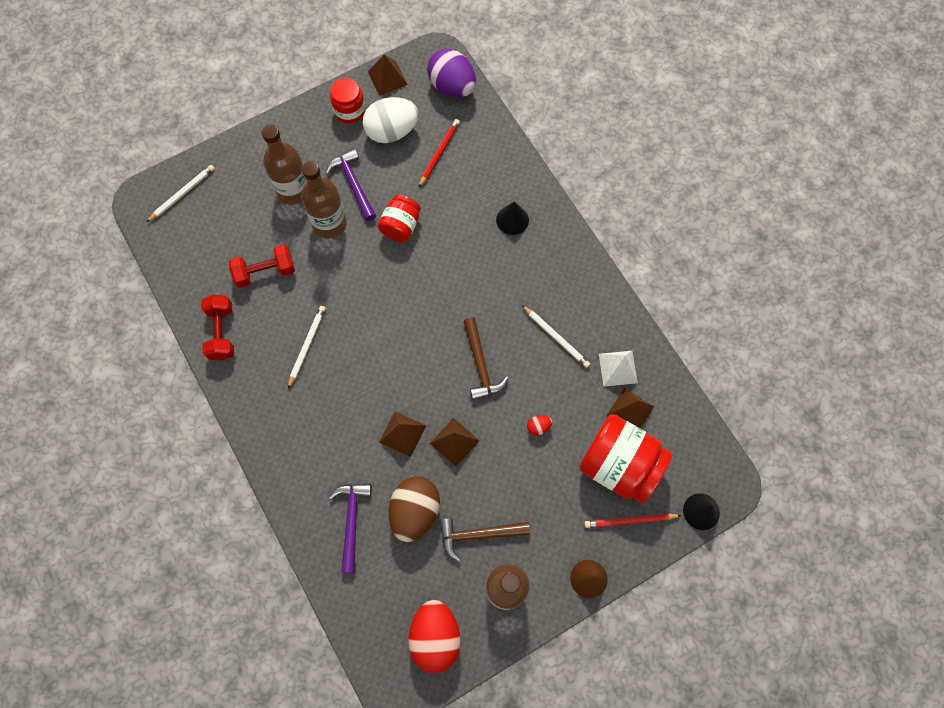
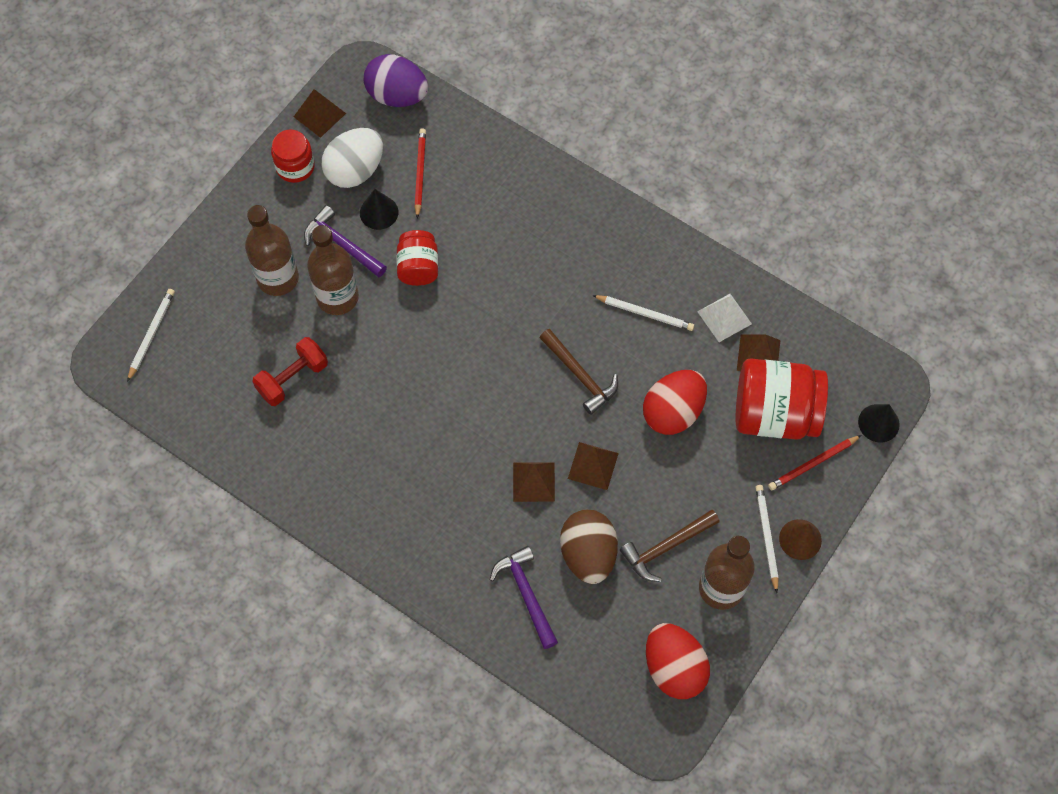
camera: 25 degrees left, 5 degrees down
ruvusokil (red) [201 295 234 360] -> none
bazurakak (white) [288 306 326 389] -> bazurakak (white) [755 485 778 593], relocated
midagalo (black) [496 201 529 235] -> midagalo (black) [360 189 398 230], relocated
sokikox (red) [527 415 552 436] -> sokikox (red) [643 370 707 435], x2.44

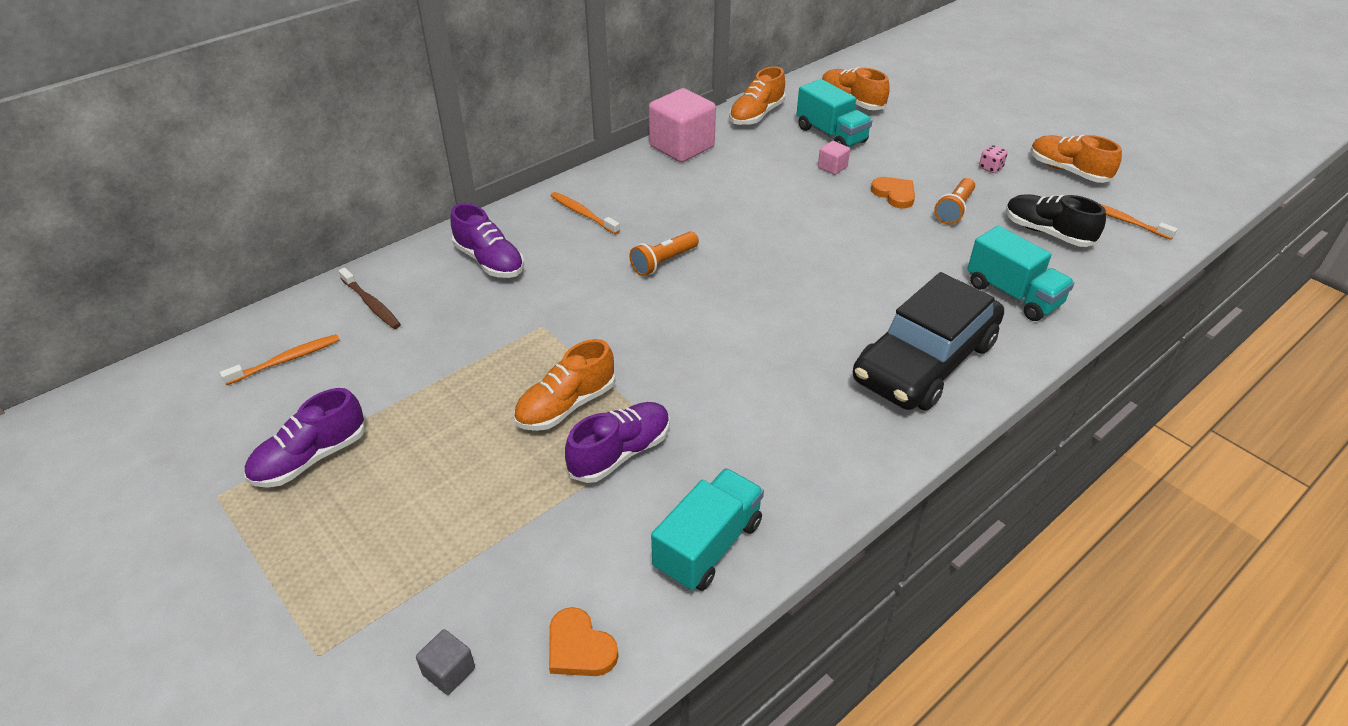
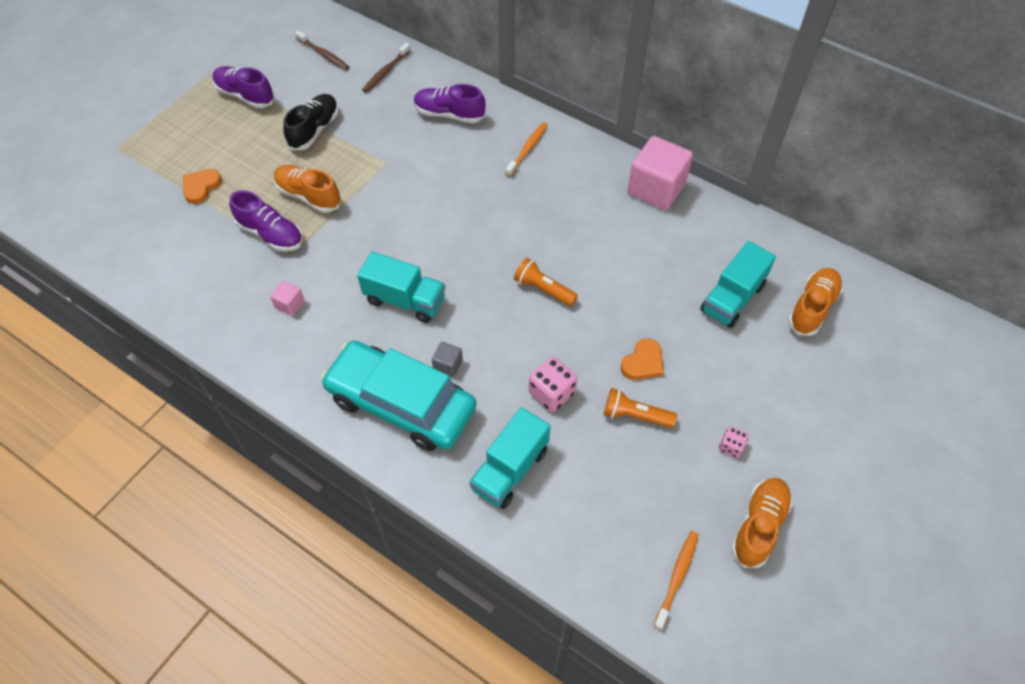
camera: 75 degrees right, 15 degrees up
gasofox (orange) [729 66 786 125] -> none
none -> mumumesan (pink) [529 357 577 412]
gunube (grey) [416 629 475 695] -> gunube (grey) [432 342 463 377], relocated
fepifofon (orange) [549 607 618 676] -> fepifofon (orange) [183 169 222 204], relocated
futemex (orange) [630 231 699 276] -> futemex (orange) [514 258 578 307], relocated
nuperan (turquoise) [651 468 764 591] -> nuperan (turquoise) [357 252 445 323], relocated
gunube (pink) [818 141 850 175] -> gunube (pink) [270 281 305 316], relocated
gasofox (black) [1006 194 1106 247] -> gasofox (black) [283 94 339 150], relocated
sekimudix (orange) [220 334 340 385] -> sekimudix (brown) [295 30 349 70]
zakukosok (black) [853 272 1004 410] -> zakukosok (turquoise) [321 341 476 451]
gasofox (purple) [450 203 524 278] -> gasofox (purple) [414 84 486 123], 75 degrees clockwise

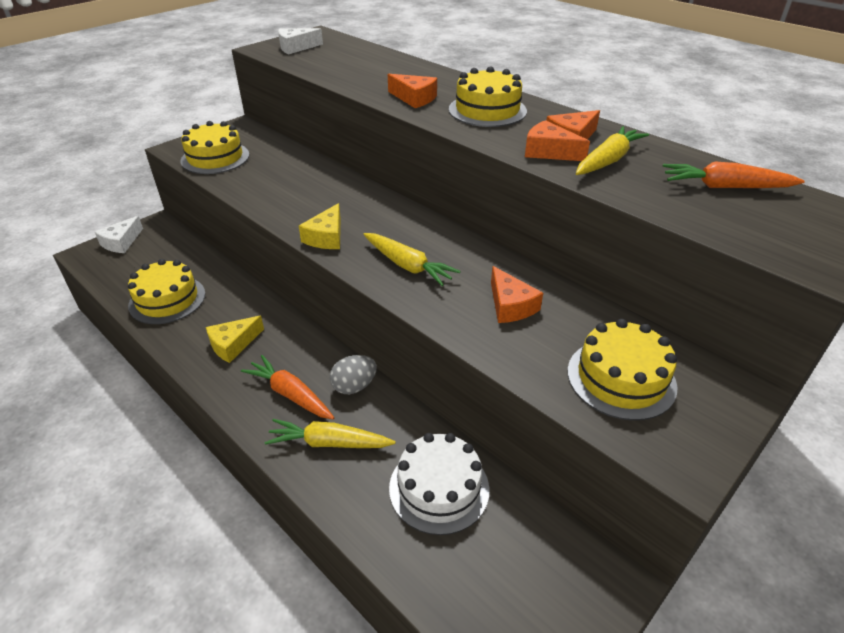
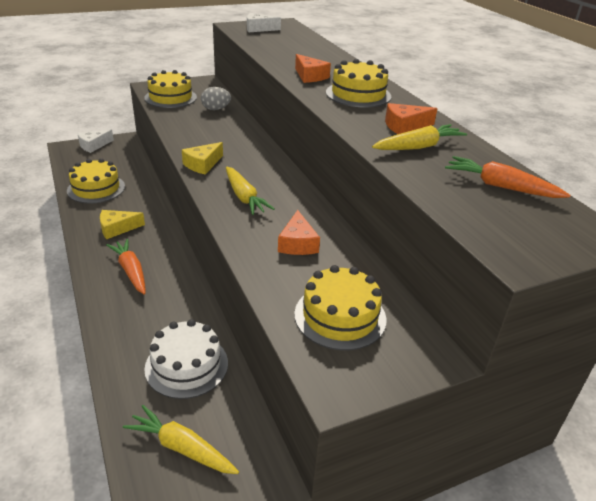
camera: 20 degrees right, 5 degrees down
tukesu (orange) [525 120 590 161] -> none
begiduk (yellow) [265 419 395 448] -> begiduk (yellow) [123 405 239 474], relocated
sokikox (grey) [330 355 377 394] -> sokikox (grey) [201 87 231 110], relocated

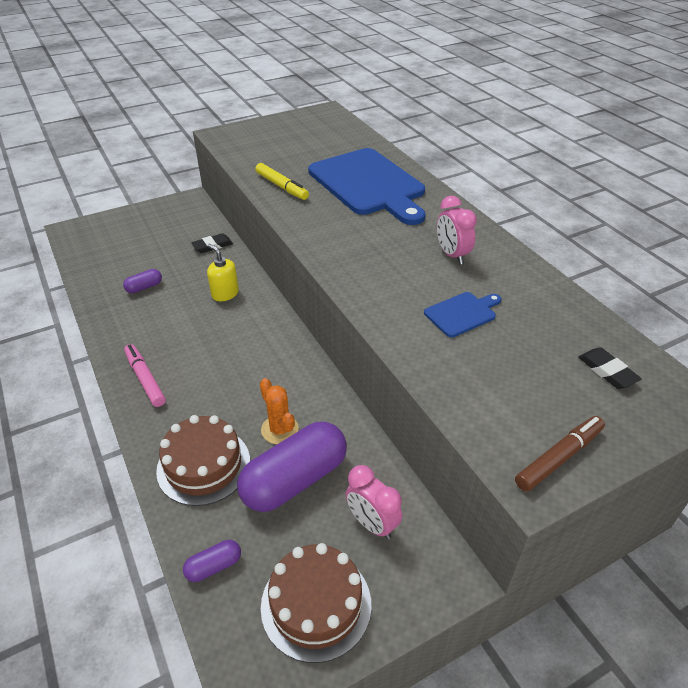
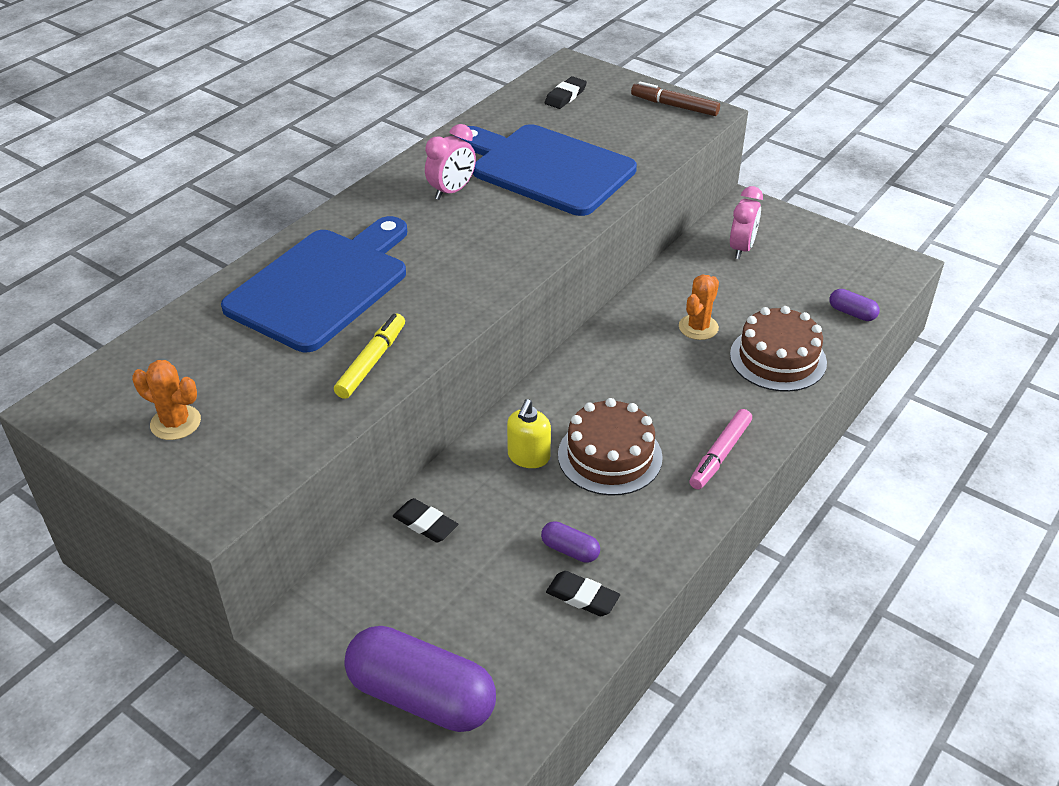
camera: 115 degrees left, 0 degrees up
none -> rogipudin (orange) [132 360 201 440]
none -> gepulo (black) [546 571 620 616]
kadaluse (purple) [237 422 347 512] -> kadaluse (purple) [344 626 496 732], relocated
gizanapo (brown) [261 543 371 663] -> gizanapo (brown) [558 398 663 496], relocated
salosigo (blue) [424 292 501 337] -> salosigo (blue) [455 124 637 216], x2.29

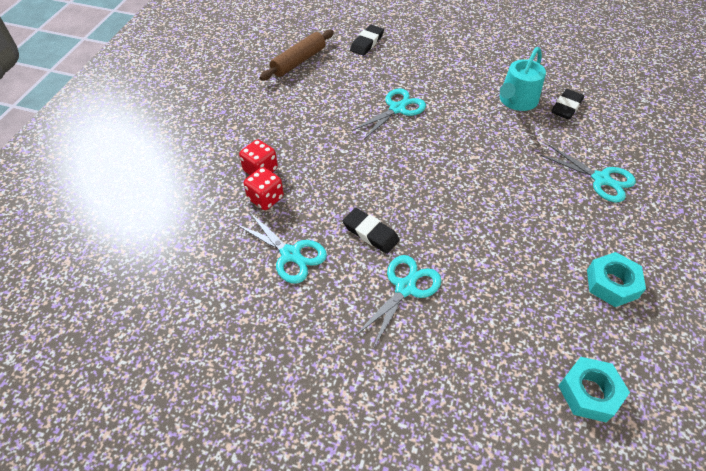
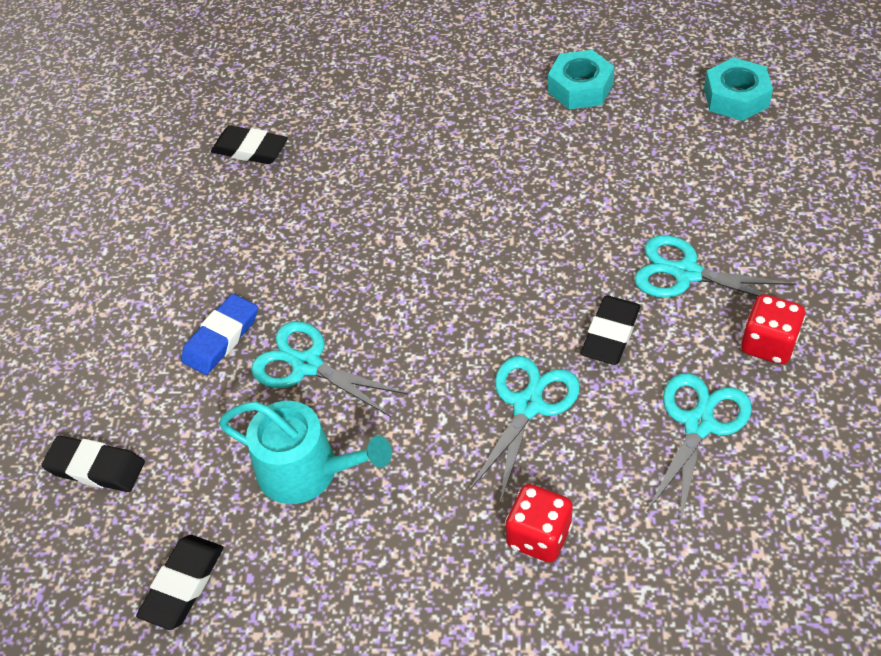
camera: 100 degrees left, 0 degrees up
none -> gepulo (blue) [181 294 258 375]
mumumesan (red) [244 167 284 210] -> mumumesan (red) [741 294 806 364], relocated
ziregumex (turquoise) [500 47 546 111] -> ziregumex (turquoise) [219 401 392 504], relocated
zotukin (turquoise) [540 145 636 202] -> zotukin (turquoise) [469 356 580 504], relocated
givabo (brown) [259 30 334 80] -> gepulo (black) [136 535 224 630]

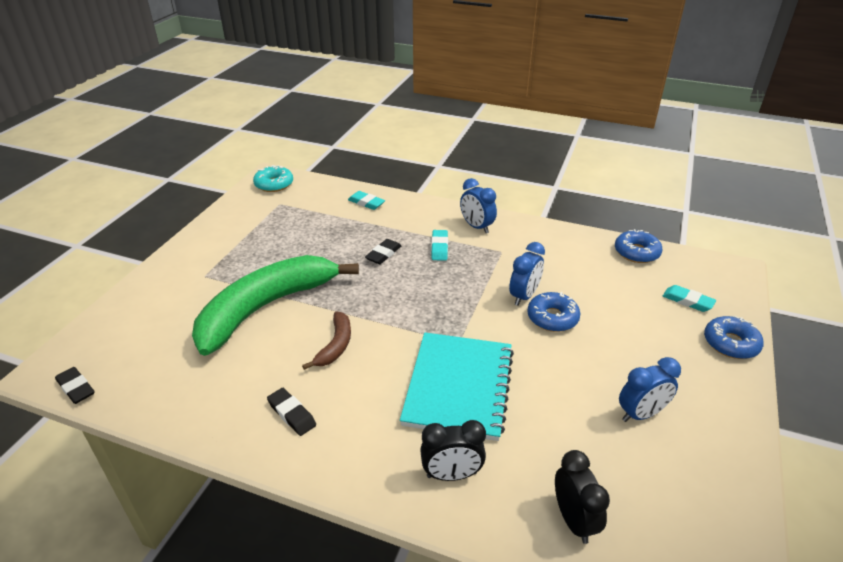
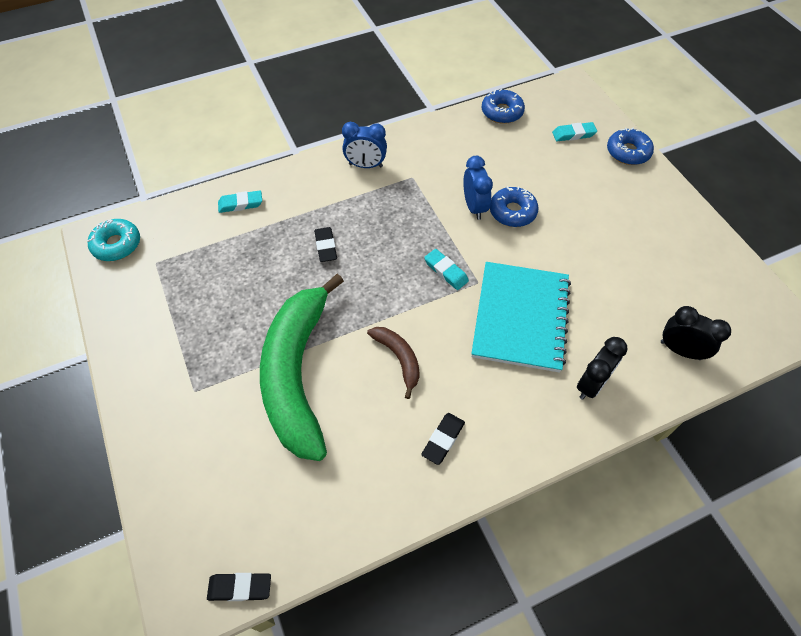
camera: 45 degrees left, 20 degrees up
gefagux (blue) [619 357 681 422] -> none
gepulo (turquoise) [431 230 448 261] -> gepulo (turquoise) [424 249 469 290], relocated
gepulo (black) [267 388 316 436] -> gepulo (black) [421 413 465 465], 60 degrees counterclockwise
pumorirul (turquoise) [400 332 514 441] -> pumorirul (turquoise) [471 262 571 373], 45 degrees clockwise

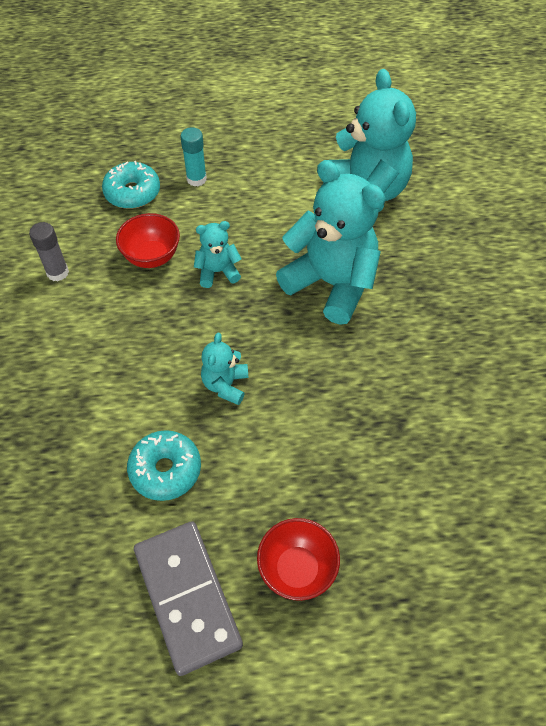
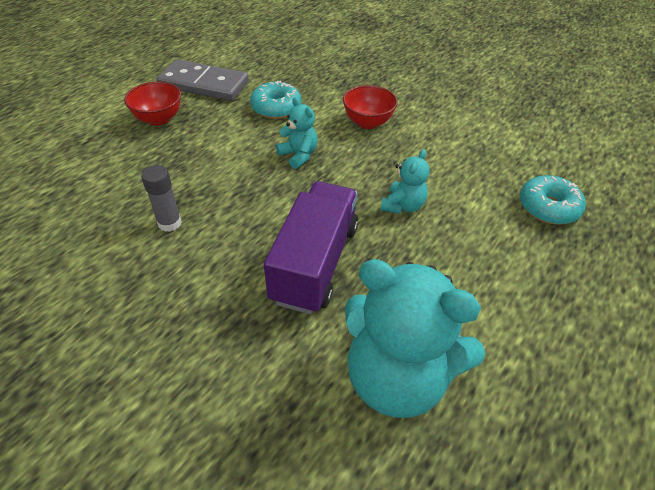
camera: 130 degrees right, 10 degrees down
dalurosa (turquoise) [180 127 207 186] -> none
dalurosa (grey) [29 222 69 281] -> dalurosa (grey) [141 165 182 232], relocated
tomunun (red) [116 213 180 268] -> tomunun (red) [343 85 398 129], relocated
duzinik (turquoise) [276 160 385 325] -> nuperan (purple) [264 181 358 314]

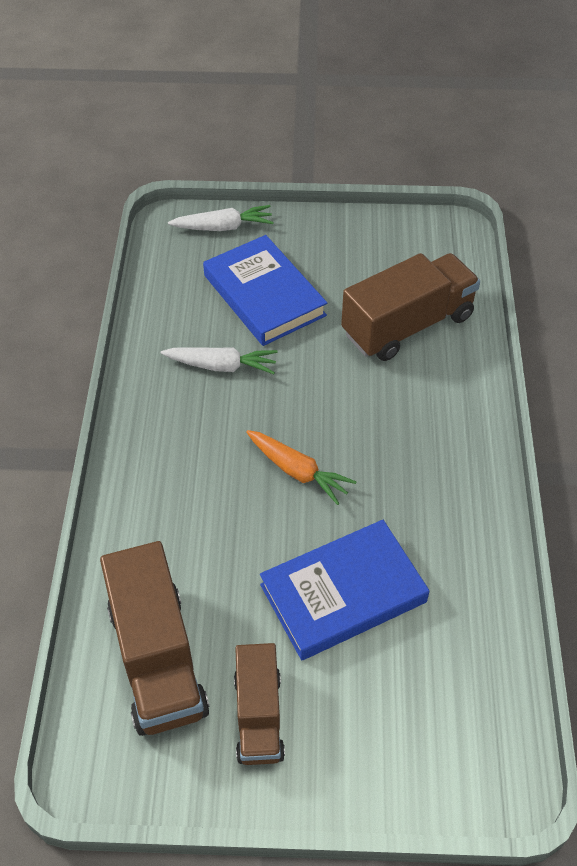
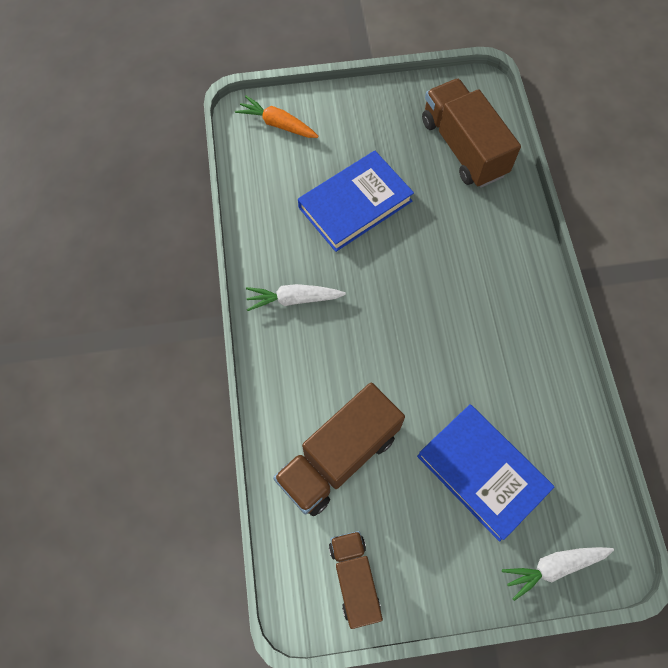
camera: 170 degrees right, 15 degrees up
begiduk (white) [161 347 278 374] -> begiduk (white) [246 284 346 311], relocated
nuperan (brown) [234 643 285 765] -> nuperan (brown) [329 531 383 629], relocated
begiduk (orange) [246 430 356 505] -> begiduk (orange) [235 96 319 138], relocated

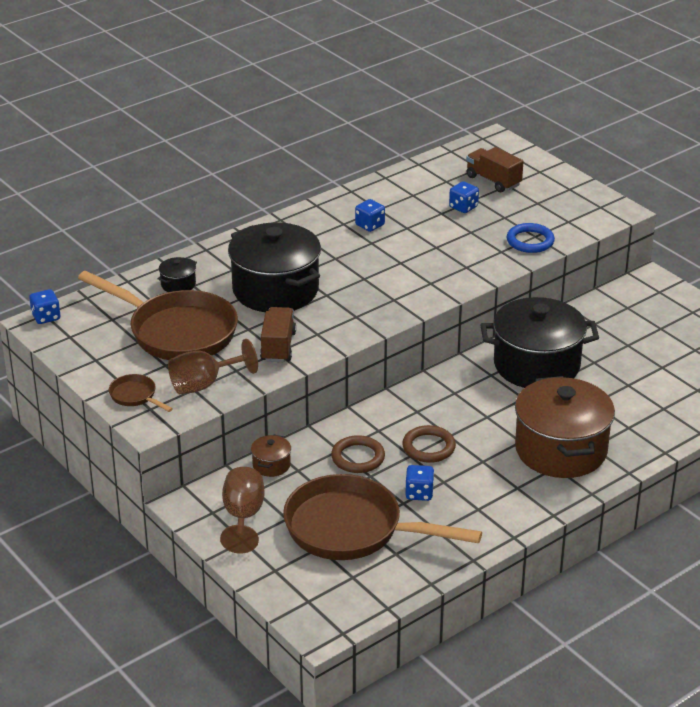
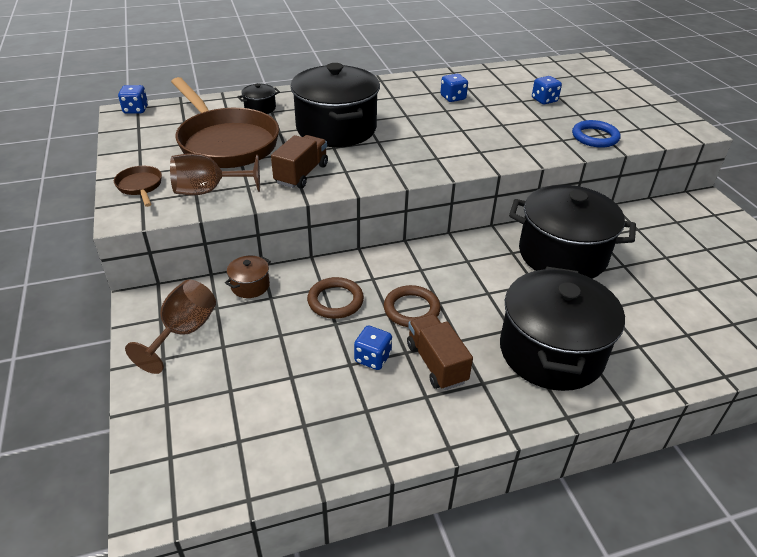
camera: 20 degrees right, 5 degrees up
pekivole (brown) [283 474 482 560] -> none
nuperan (brown) [466 147 524 192] -> nuperan (brown) [407 314 473 390], relocated
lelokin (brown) [515 376 615 478] -> lelokin (black) [500 267 625 391]

